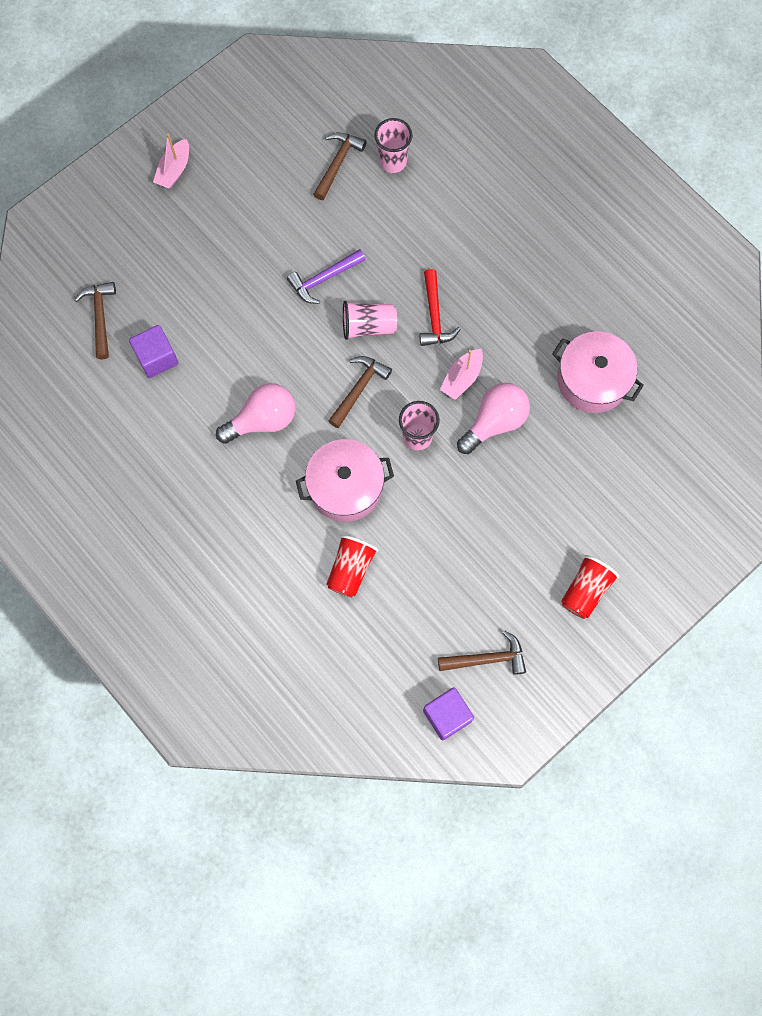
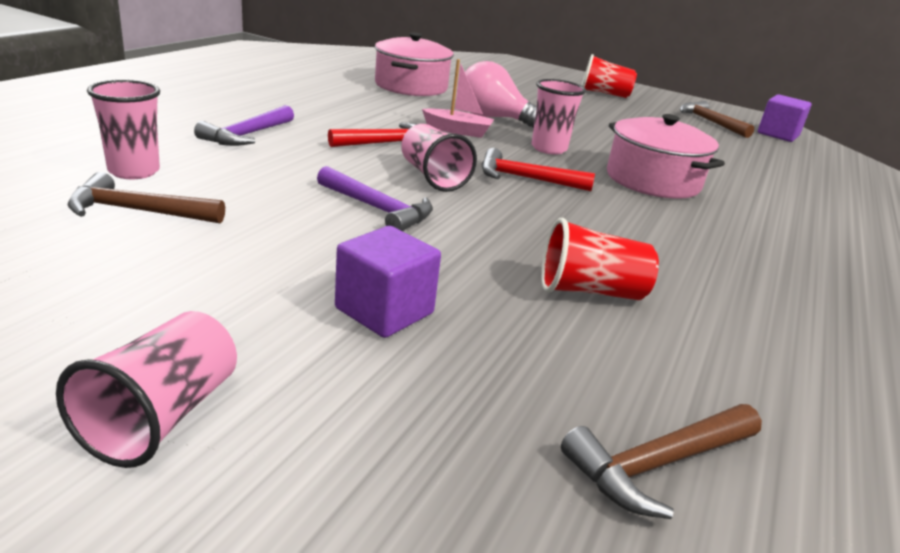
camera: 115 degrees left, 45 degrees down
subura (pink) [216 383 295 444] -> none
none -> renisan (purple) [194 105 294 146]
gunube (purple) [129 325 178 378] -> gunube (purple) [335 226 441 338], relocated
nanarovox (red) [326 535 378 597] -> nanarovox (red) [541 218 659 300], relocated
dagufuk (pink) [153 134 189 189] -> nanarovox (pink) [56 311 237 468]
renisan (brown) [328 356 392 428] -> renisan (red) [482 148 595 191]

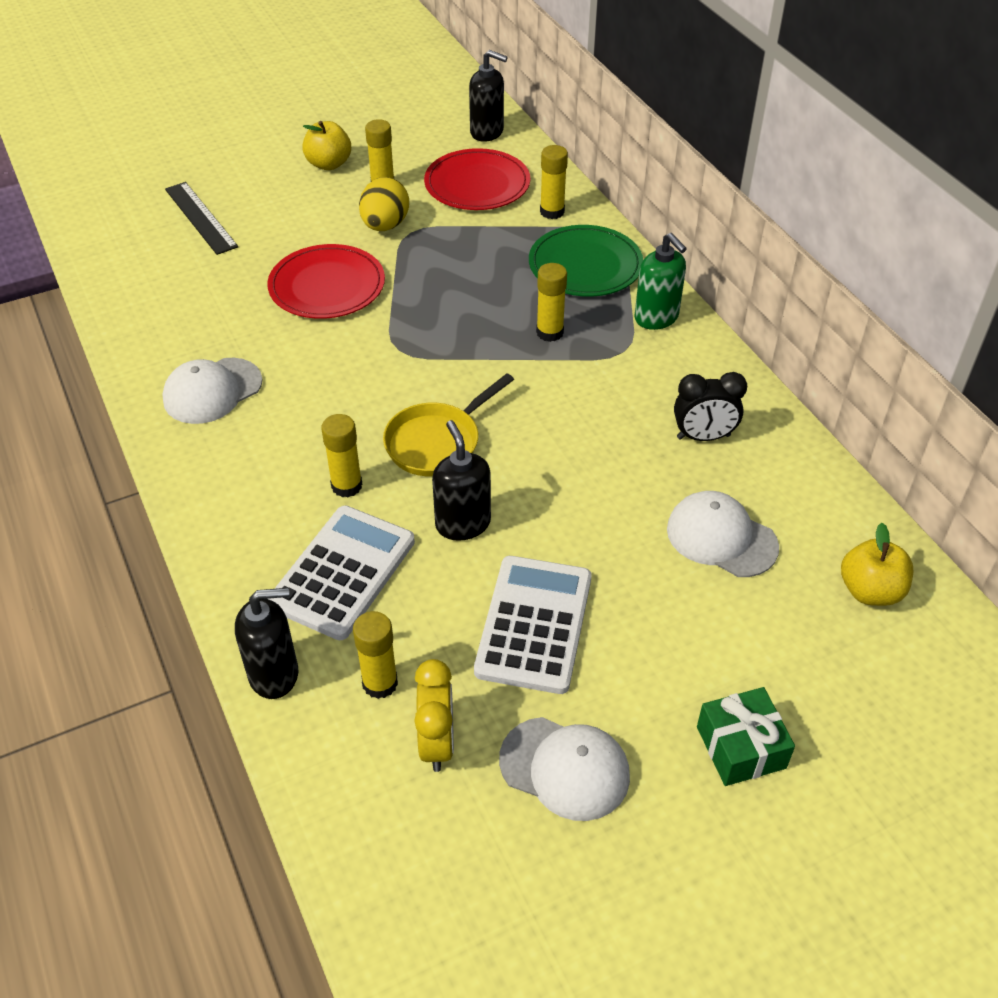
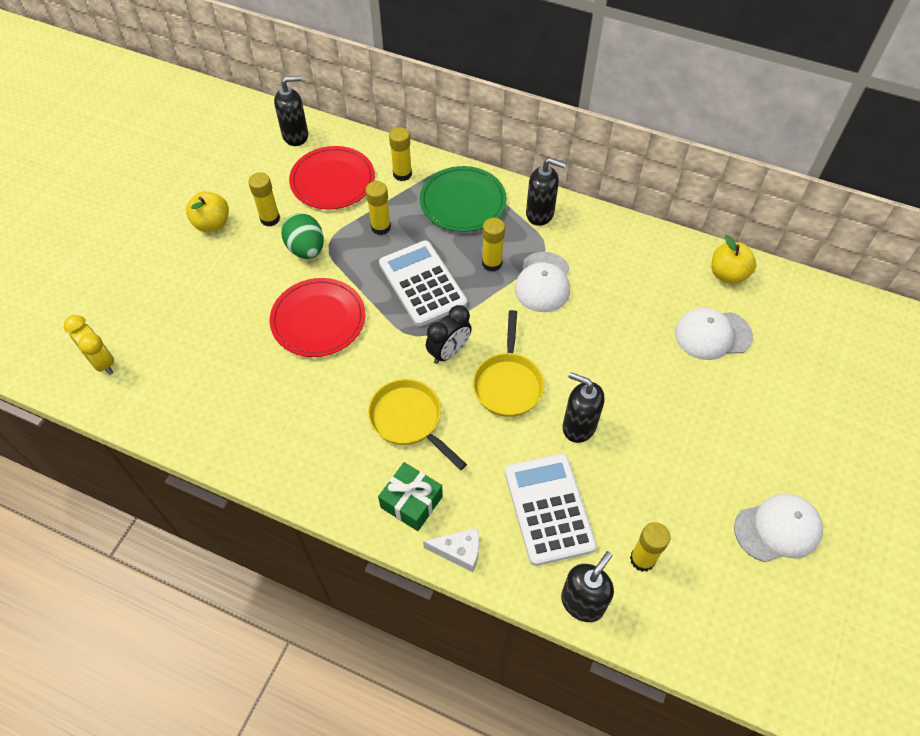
camera: 40 degrees left, 10 degrees up
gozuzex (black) [165 182 238 255] -> none
none -> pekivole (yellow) [368 379 467 470]
none -> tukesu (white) [423 528 479 572]
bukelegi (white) [162 358 263 424] -> bukelegi (white) [515 252 570 312], relocated
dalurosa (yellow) [321 414 362 497] -> dalurosa (yellow) [366 181 391 235], relocated
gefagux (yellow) [414 659 454 772] -> gefagux (yellow) [64 315 114 375], relocated
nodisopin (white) [474 556 592 694] -> nodisopin (white) [379 240 467 326], relocated
gefagux (black) [674 372 747 441] -> gefagux (black) [426 305 472 364], relocated
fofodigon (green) [697 687 795 786] -> fofodigon (green) [378 462 443 531], relocated
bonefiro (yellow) [841 523 913 606] -> bonefiro (yellow) [712 235 756 284], relocated
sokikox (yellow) [359 177 409 231] -> sokikox (green) [281 213 324 259]
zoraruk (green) [635 233 687 330] -> zoraruk (black) [526 158 566 226]

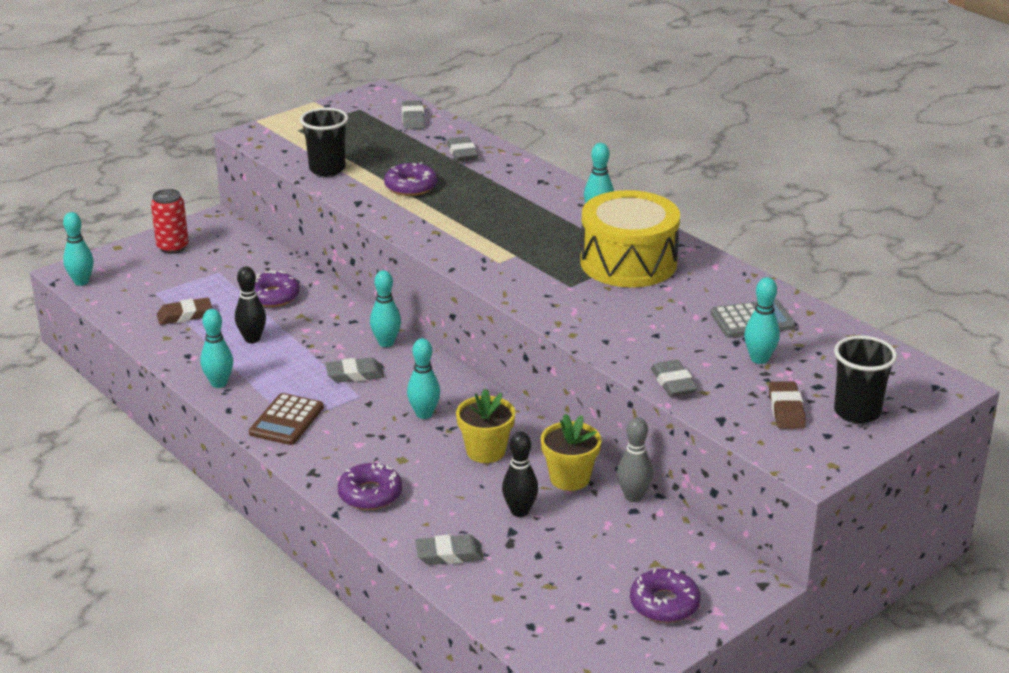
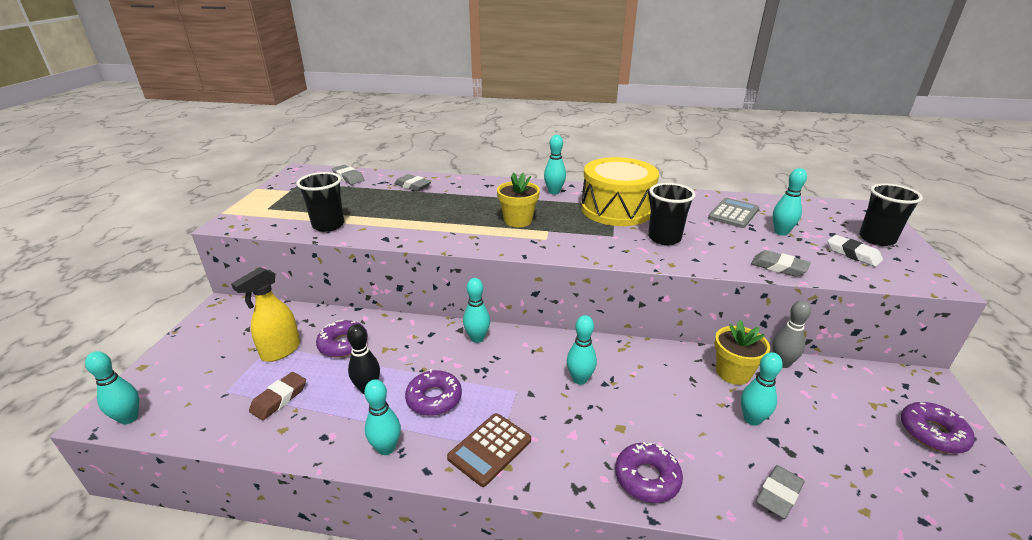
camera: 40 degrees left, 0 degrees up
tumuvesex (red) [151 189 189 254] -> none
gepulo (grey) [325 358 384 383] -> none
none -> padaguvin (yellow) [231 267 300 362]
none -> nanarovox (black) [648 183 696 245]
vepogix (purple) [384 162 437 196] -> vepogix (purple) [405 369 462 416], relocated
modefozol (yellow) [456 388 515 463] -> modefozol (yellow) [497 172 540 227], relocated
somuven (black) [502 432 538 517] -> somuven (turquoise) [741 352 783 426]
gepulo (brown) [769 381 806 429] -> gepulo (white) [828 235 883 267]
nodisopin (brown) [249 393 324 445] -> nodisopin (brown) [447 413 531 487], 60 degrees clockwise

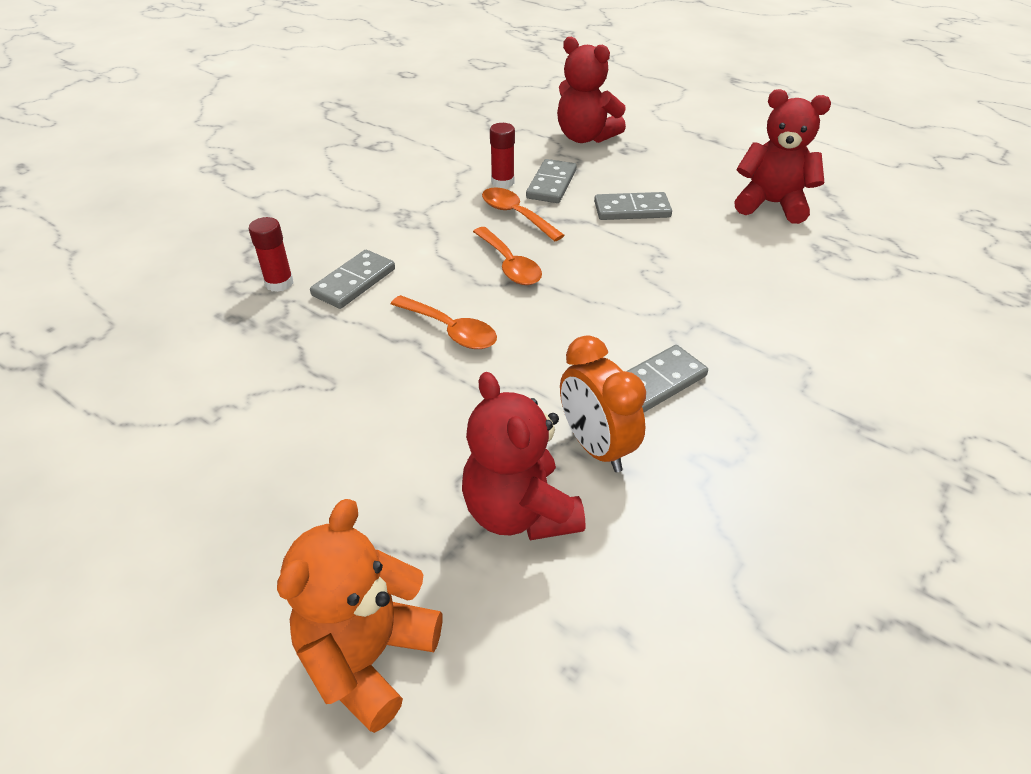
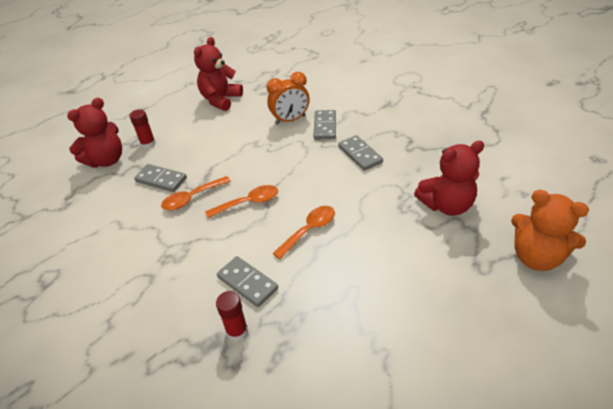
camera: 80 degrees left, 0 degrees up
dalurosa (red) [490 123 515 188] -> dalurosa (red) [129 109 156 149], relocated
gefagux (orange) [560 335 646 472] -> gefagux (orange) [267 72 310 125], relocated
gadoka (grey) [594 192 672 220] -> gadoka (grey) [314 110 336 139], relocated

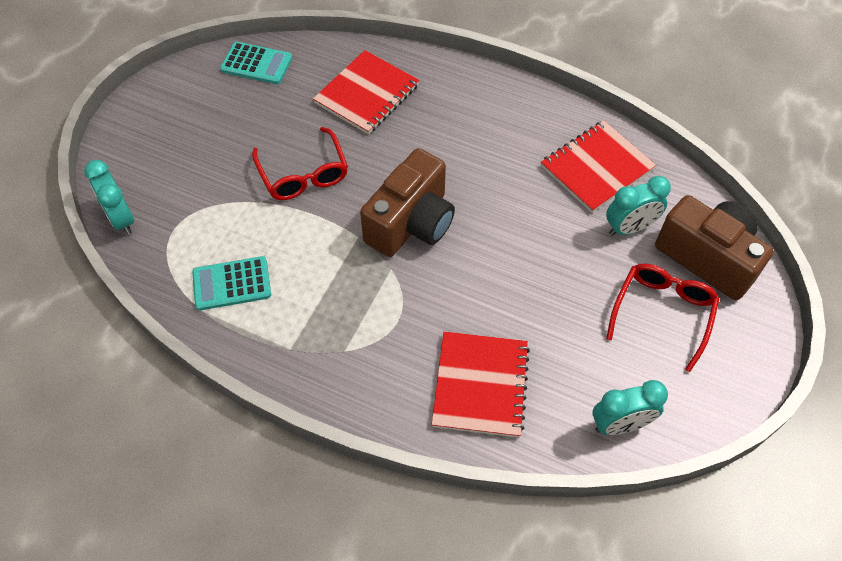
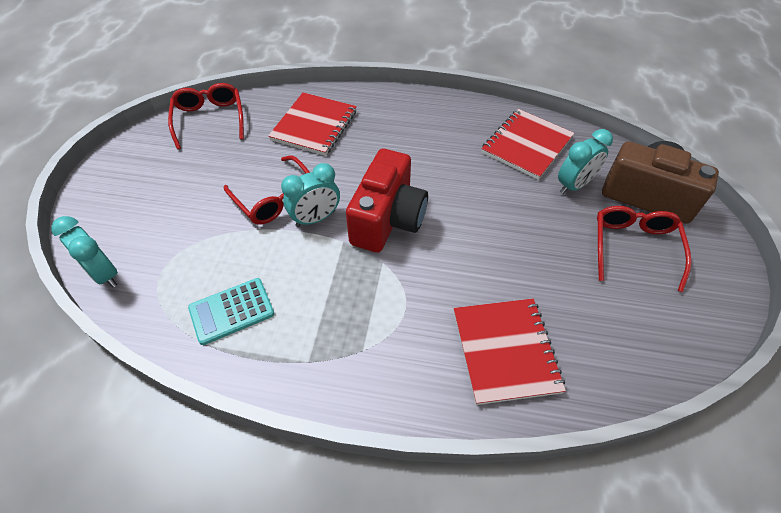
camera: 15 degrees left, 5 degrees down
gefagux (turquoise) [592 380 668 435] -> gefagux (turquoise) [281 163 340 227], relocated
nodisopin (turquoise) [220 42 292 84] -> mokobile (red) [168 83 244 150]
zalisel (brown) [360 148 455 257] -> zalisel (red) [346 149 428 253]

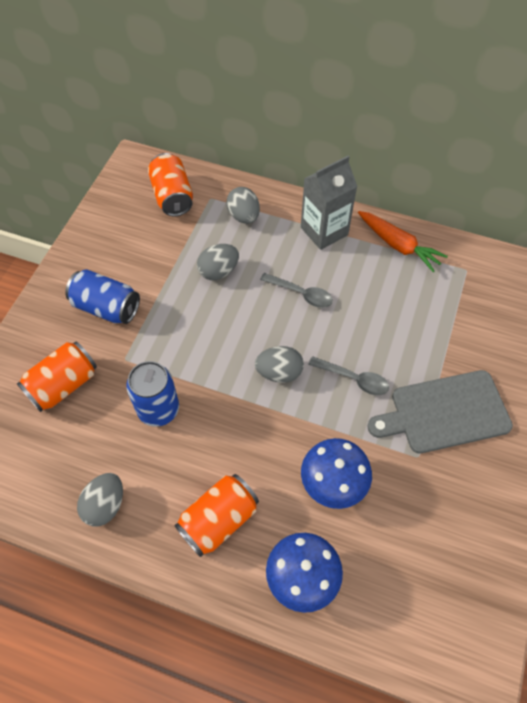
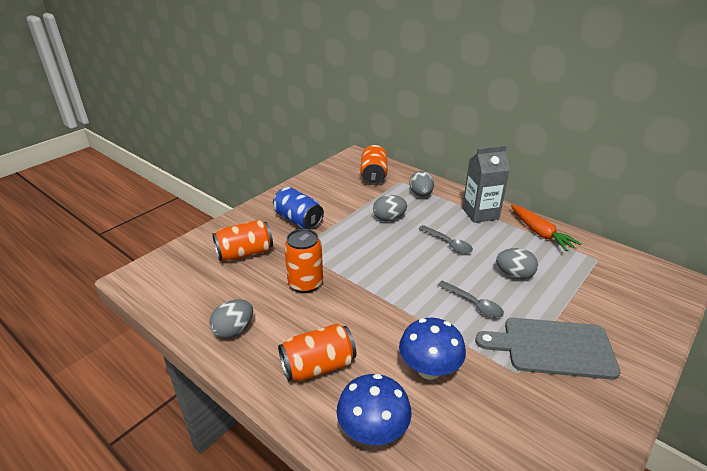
camera: 20 degrees right, 25 degrees down
sokikox (grey) [255 346 304 383] -> sokikox (grey) [496 248 538 279], relocated
tumuvesex (blue) [126 361 179 427] -> tumuvesex (orange) [284 229 323 293]

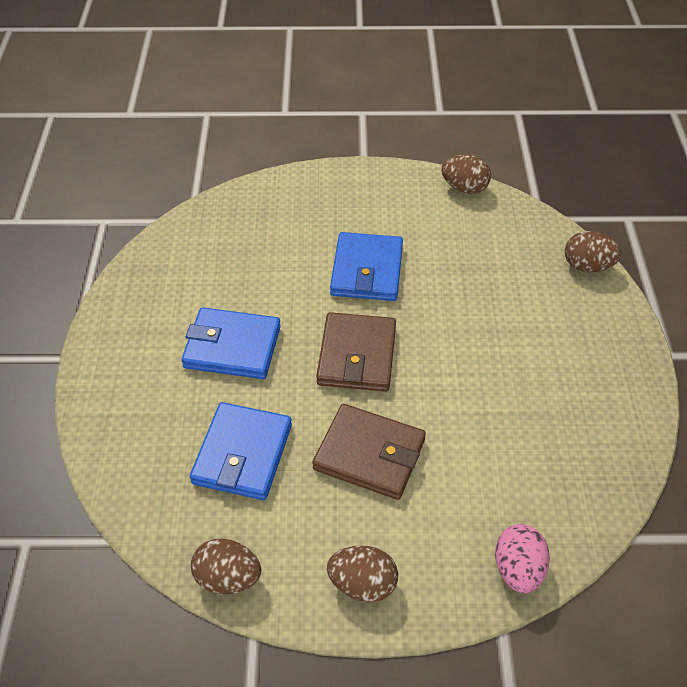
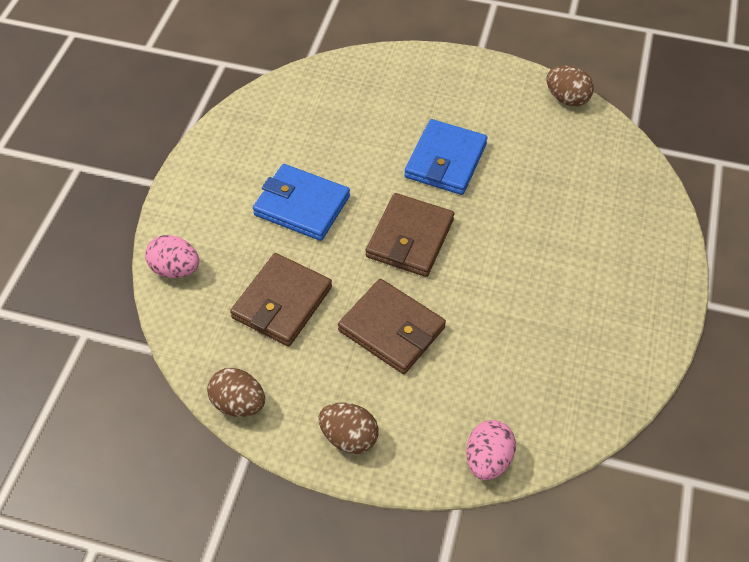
camera: 15 degrees right, 5 degrees up
sokikox (brown) [565 231 621 272] -> none
none -> sokikox (pink) [145 235 199 278]
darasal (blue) [190 402 292 500] -> darasal (brown) [230 253 332 346]

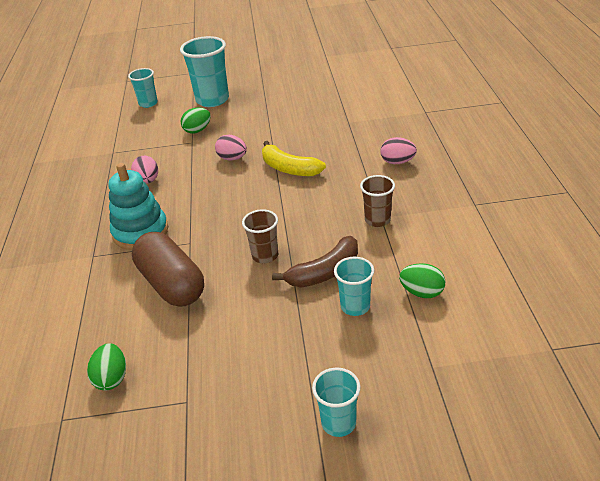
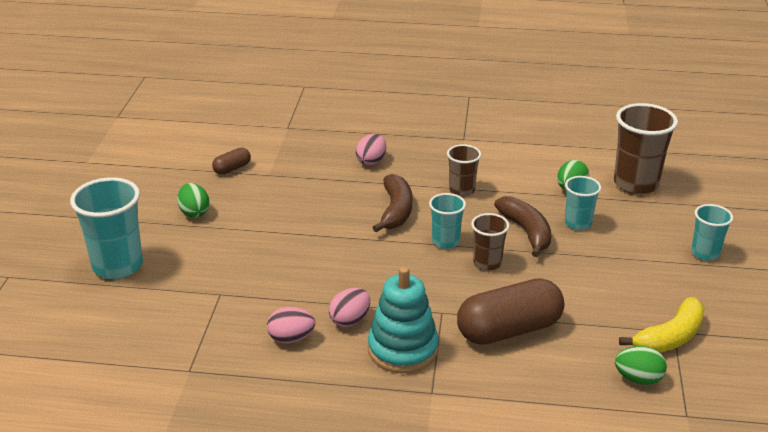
camera: 80 degrees left, 5 degrees down
none -> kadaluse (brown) [212 148 251 175]
none -> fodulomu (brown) [372 174 412 232]
none -> nanarovox (brown) [614 103 678 194]
nanarovox (turquoise) [128 68 158 108] -> nanarovox (turquoise) [429 193 466 249], relocated
sokikox (green) [181 107 210 133] -> sokikox (green) [177 183 210 218], relocated
sokikox (pink) [215 135 247 161] -> sokikox (pink) [329 288 370 327], relocated
fodulomu (yellow) [262 141 326 176] -> fodulomu (yellow) [619 297 705 352], relocated

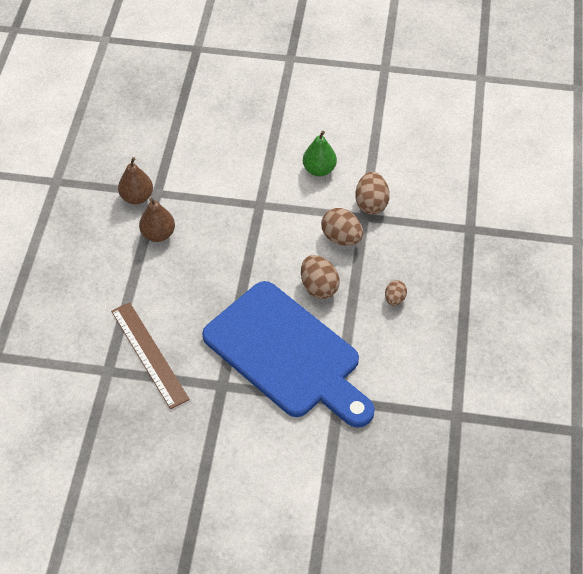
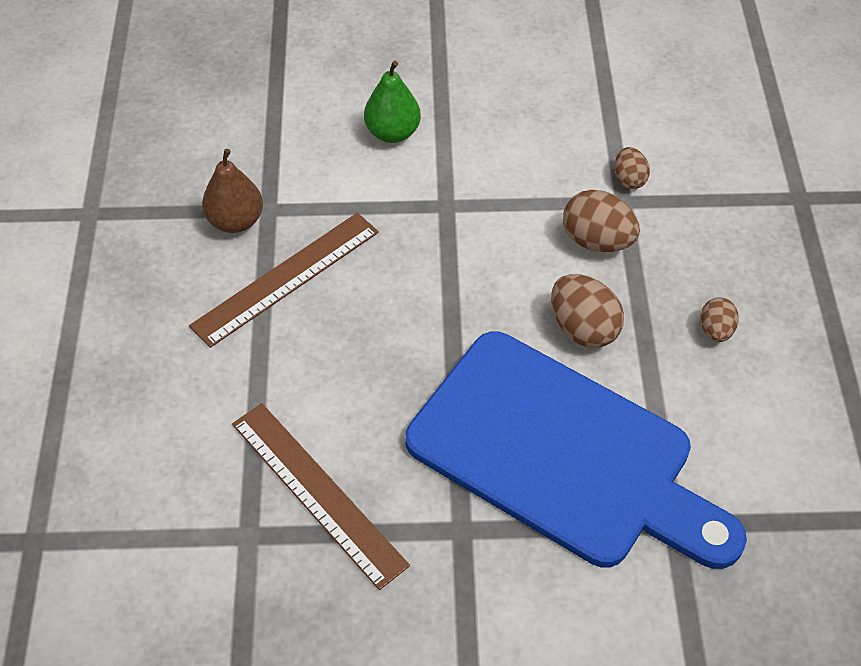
camera: 10 degrees left, 0 degrees up
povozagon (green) [303 131 337 176] -> povozagon (green) [364 61 421 143], relocated
povozagon (brown) [139 198 175 242] -> gozuzex (brown) [189 213 379 348]
sokikox (brown) [355 172 390 215] -> sokikox (brown) [615 147 650 189], x0.60

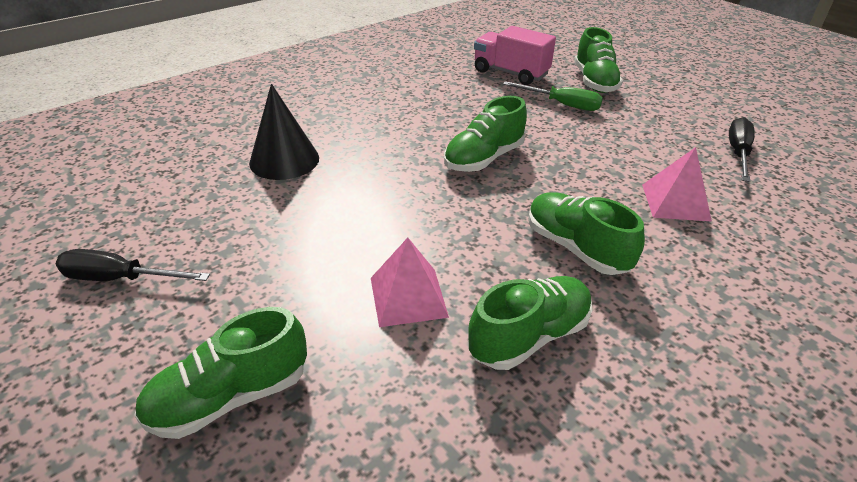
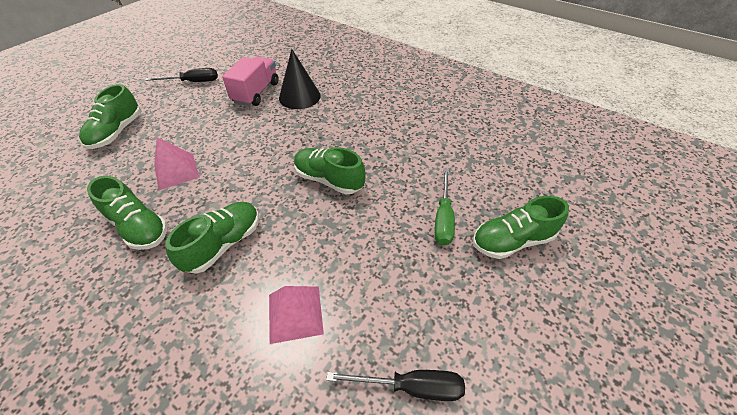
camera: 75 degrees right, 10 degrees up
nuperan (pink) [474 26 556 85] -> nuperan (pink) [222 56 279 106], relocated
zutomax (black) [56 249 210 281] -> zutomax (black) [145 68 218 82], 90 degrees clockwise
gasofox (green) [134 307 307 439] -> gasofox (green) [79 84 141 149], 120 degrees counterclockwise

